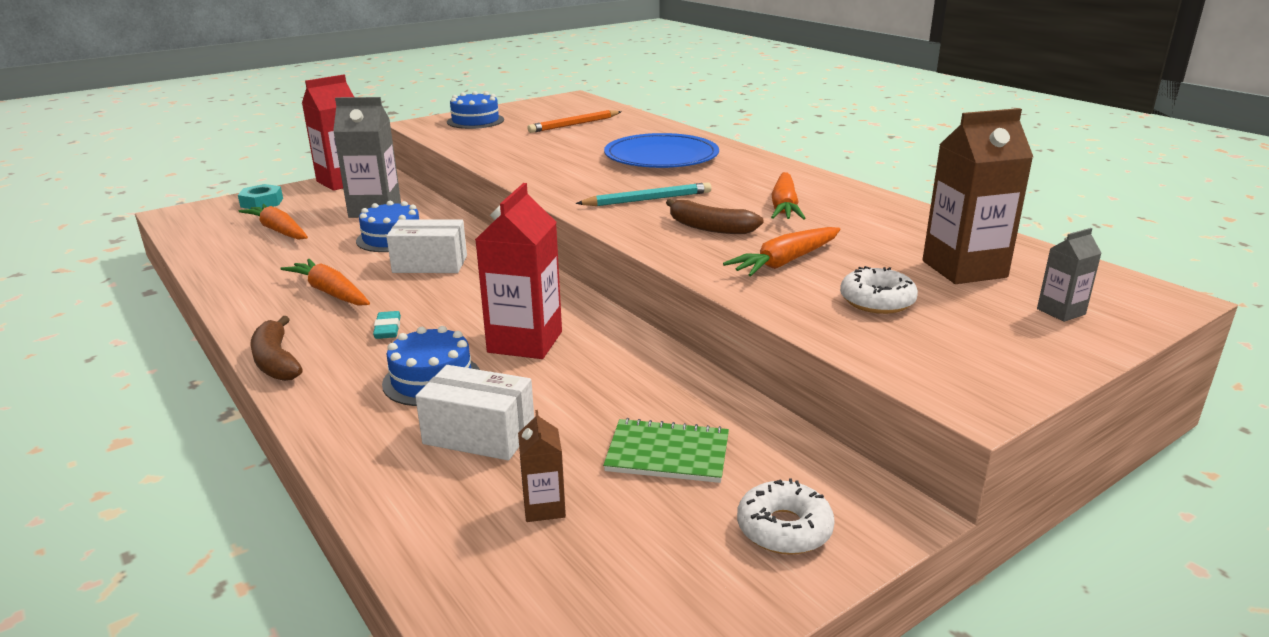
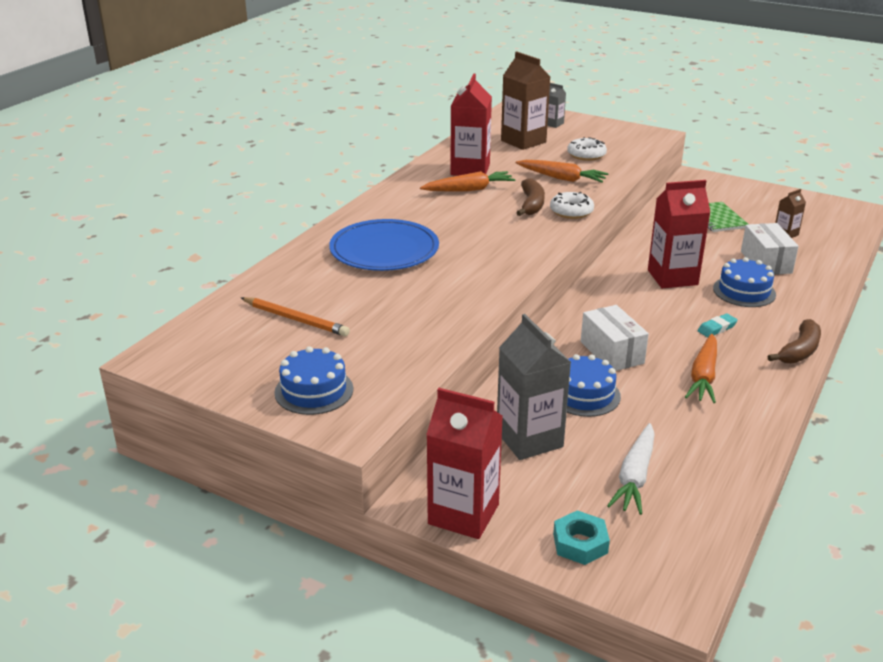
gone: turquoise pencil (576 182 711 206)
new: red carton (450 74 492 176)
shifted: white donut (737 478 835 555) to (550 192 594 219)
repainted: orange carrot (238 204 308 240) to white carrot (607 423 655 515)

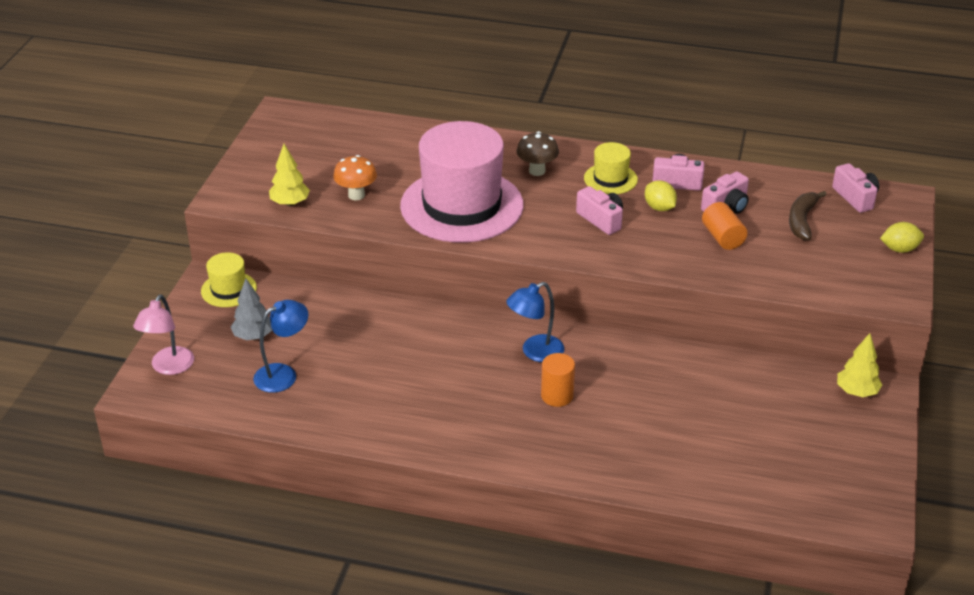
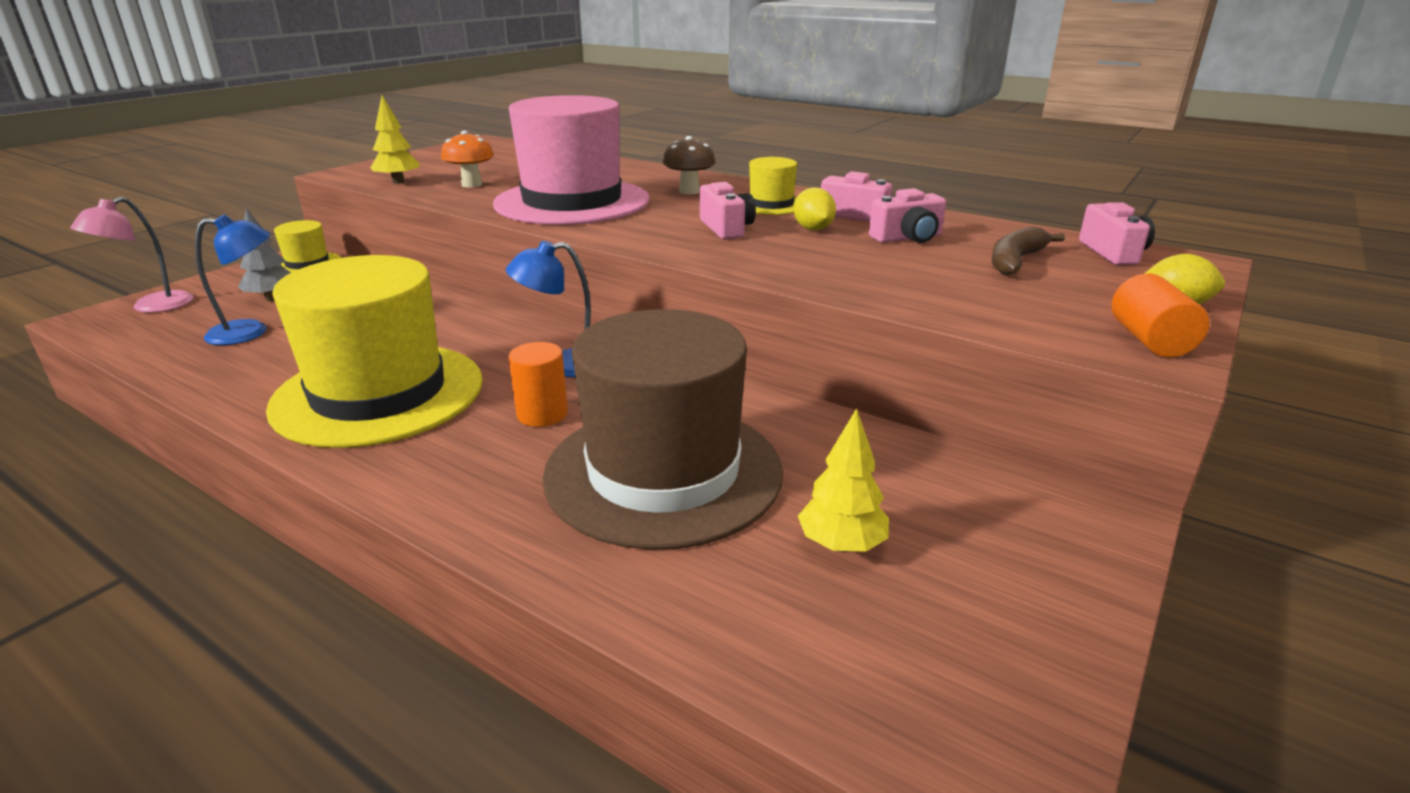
new: yellow hat (266 255 483 448); brown hat (542 309 783 550)
shifted: orange cylinder (702 202 747 250) to (1112 274 1209 357); yellow tree (837 333 882 397) to (798 408 889 552)

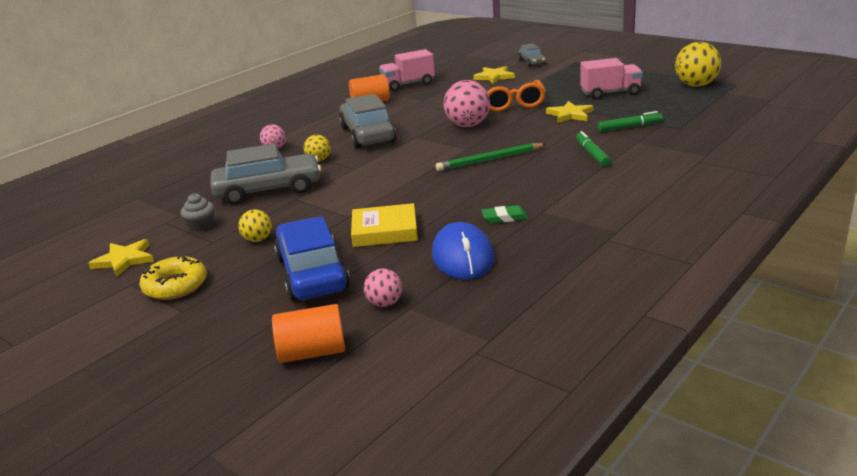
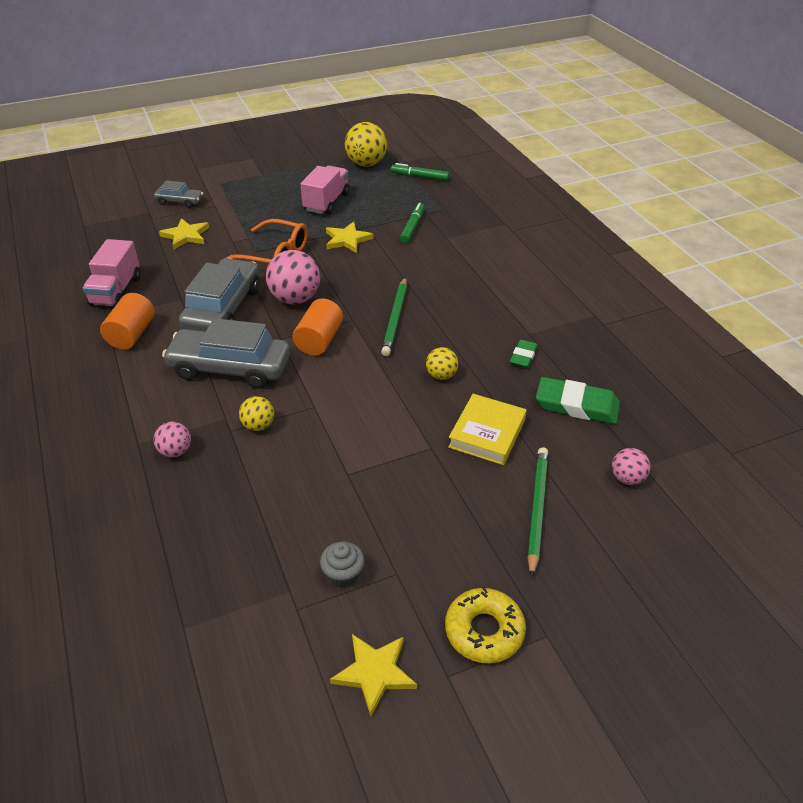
shifted: green marker (576 131 611 166) to (391 163 449 181); grey car (210 143 321 205) to (179 258 260 331); yellow ball (238 209 272 242) to (426 347 458 380); orange cylinder (272 304 345 363) to (293 299 343 356)
swapped: blue car (274 216 350 301) to green pencil (527 447 548 578); blue mouse (432 222 494 280) to green eraser (536 377 620 424)

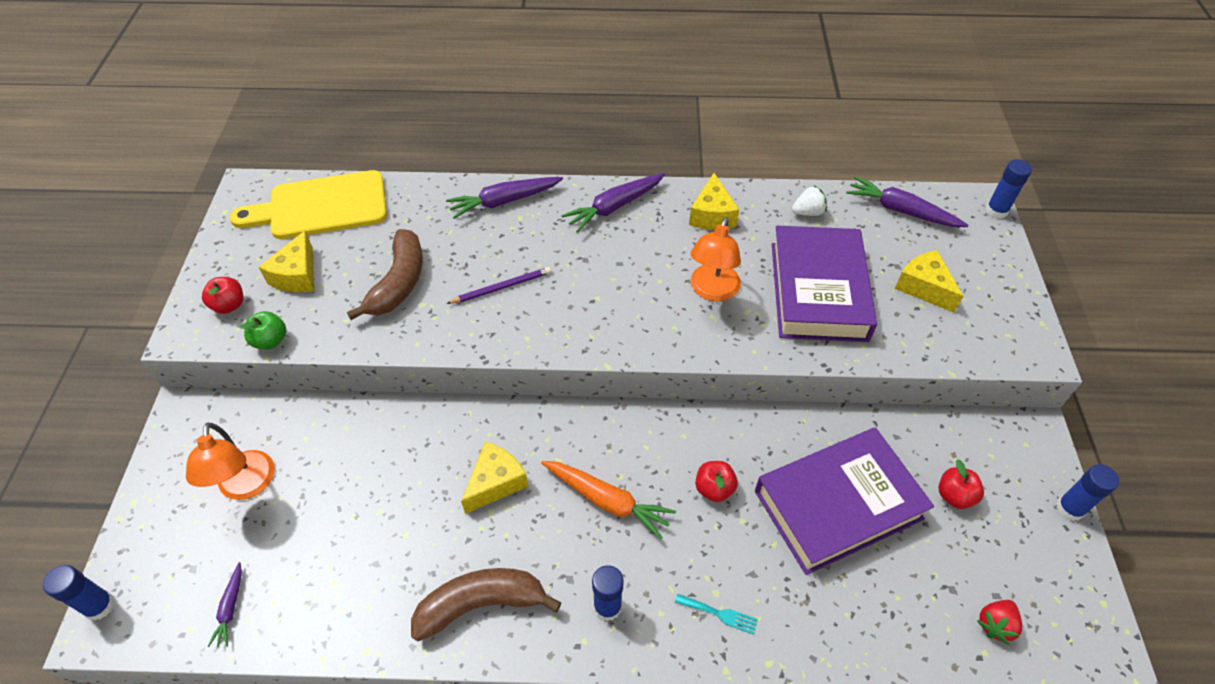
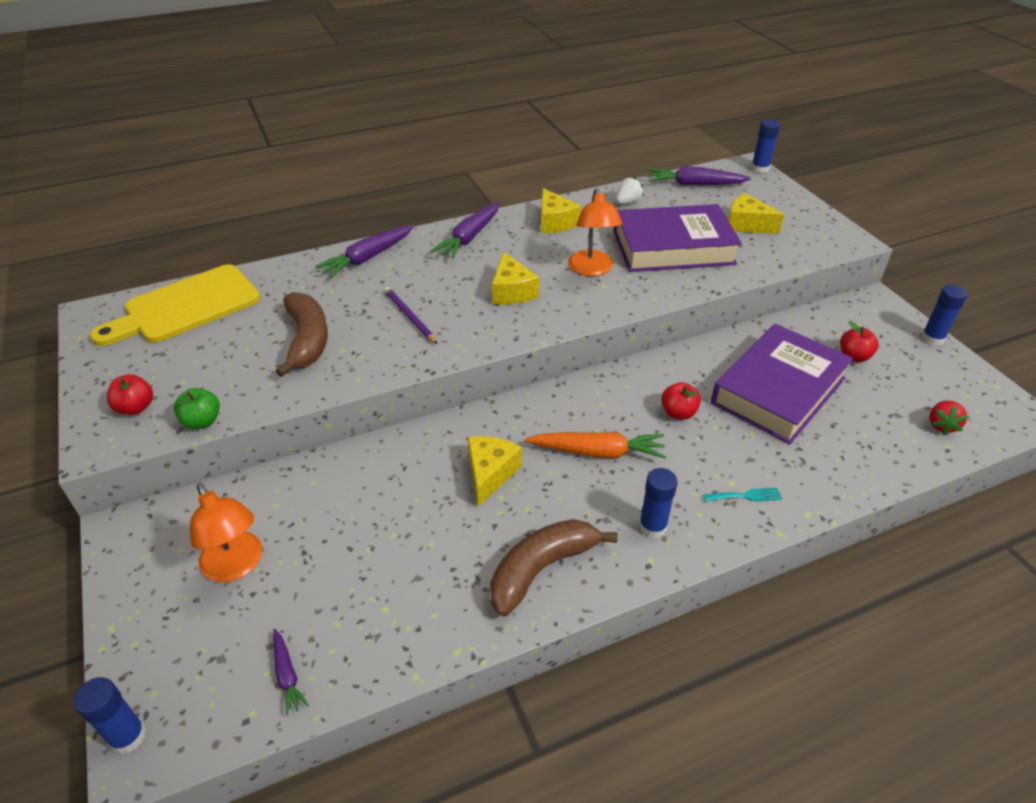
shifted: yellow cheese (259 231 314 292) to (492 252 539 305)
rotated: purple book (772 226 877 342) = (613 204 742 272) 75 degrees counterclockwise; purple pencil (446 267 551 304) = (384 287 437 344) 75 degrees counterclockwise

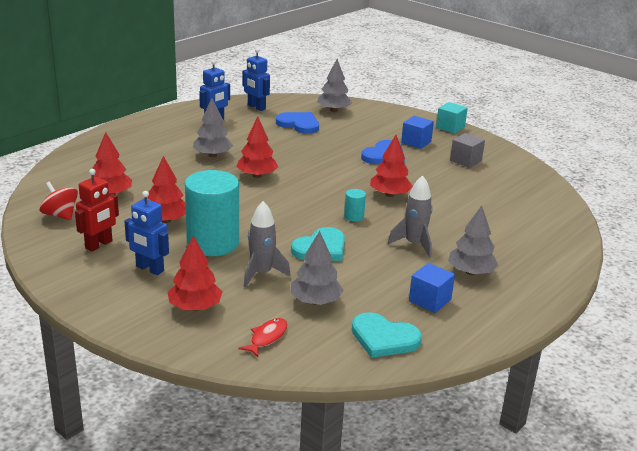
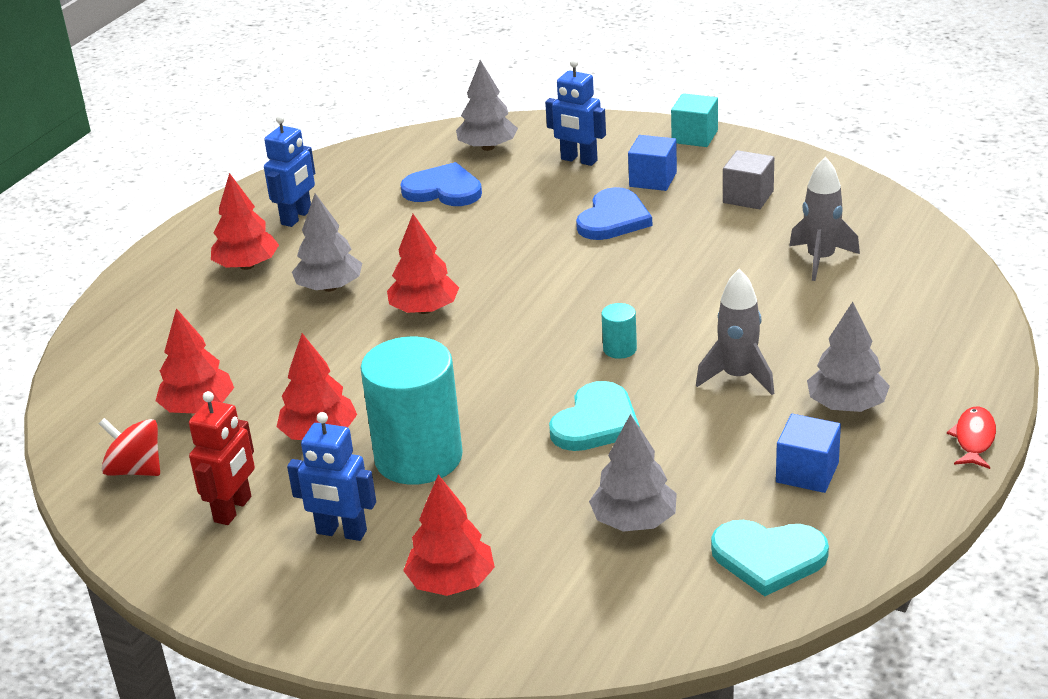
shifted: blue robot (242 48 270 111) to (545 59 606 166); red tree (370 135 413 197) to (211 173 279 270); grey rocket (244 201 291 287) to (789 157 860 281); red fish (238 318 288 357) to (947 406 996 469)

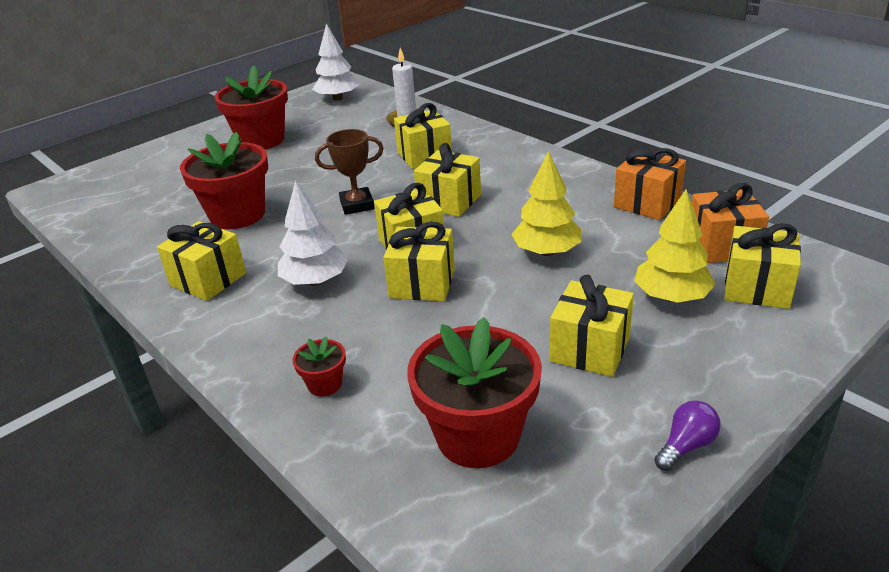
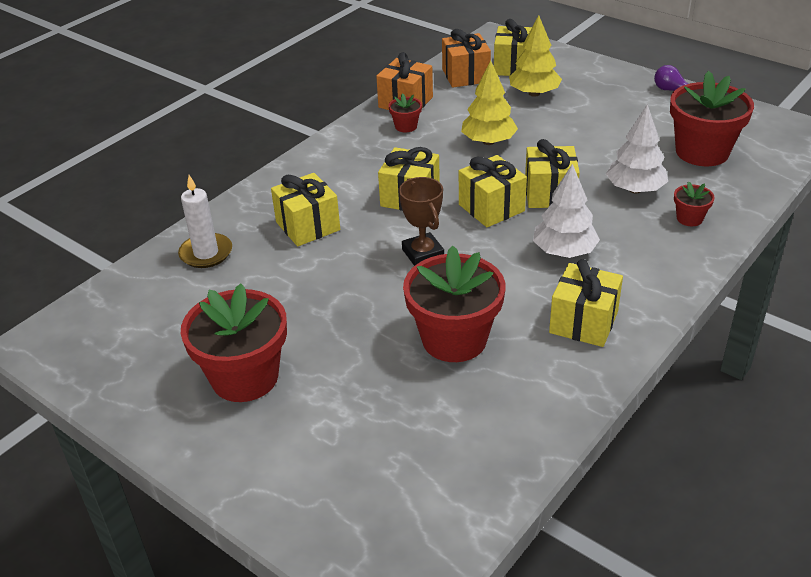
gone: yellow gift (550 275 634 377)
new: red flower pot (388 93 422 132)
shifted: white tree (312 24 359 101) to (606 104 668 193)

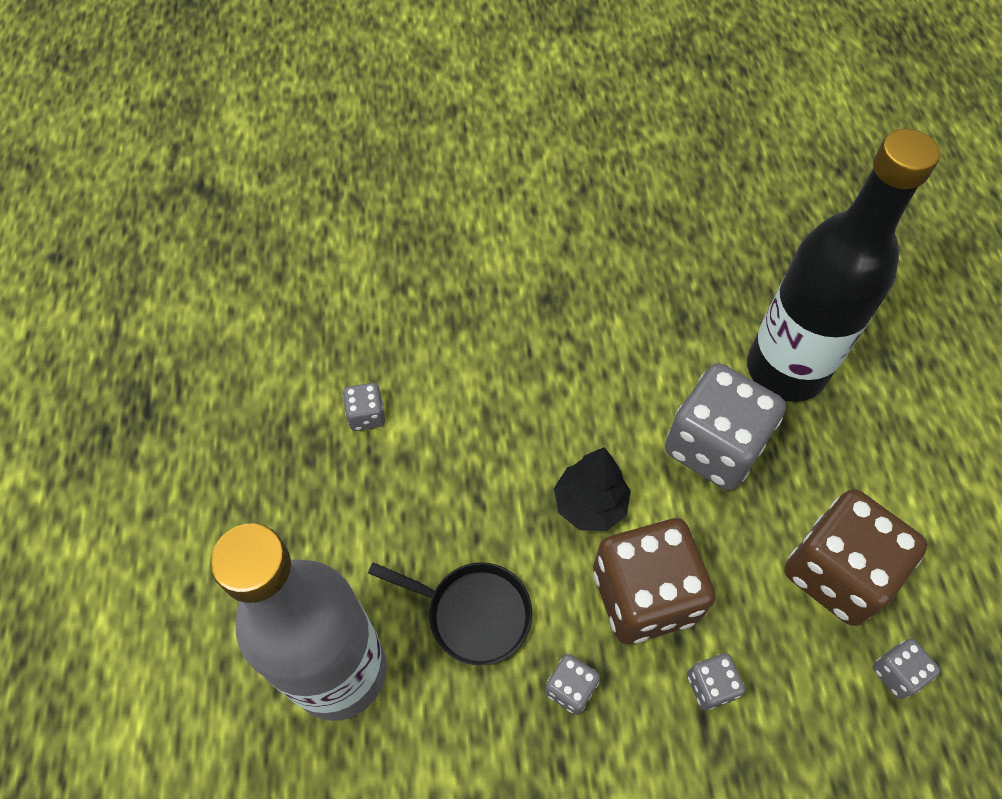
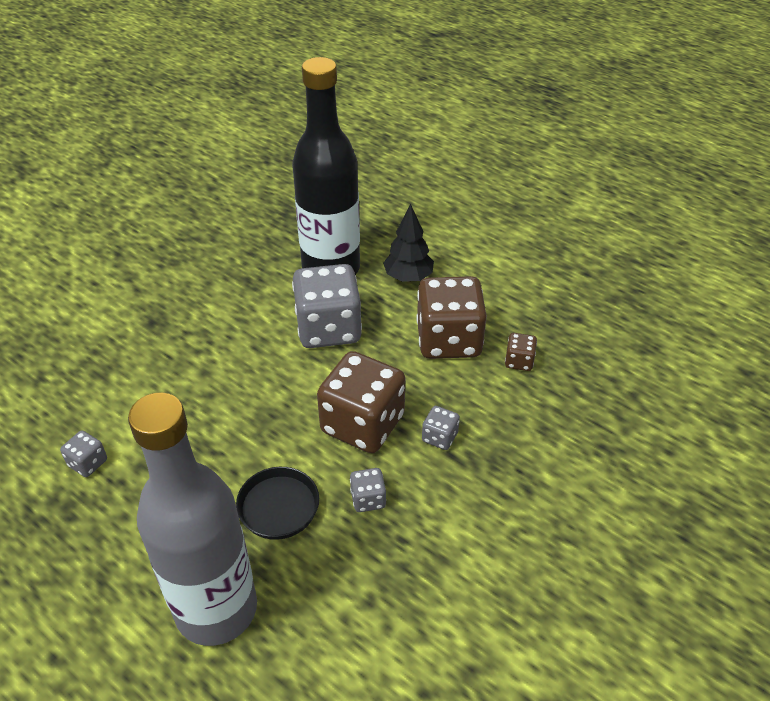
shifted: black tree (554 447 631 531) to (383 204 434 282)
repainted: grey dice (873 639 941 699) to brown dice (505 333 537 371)

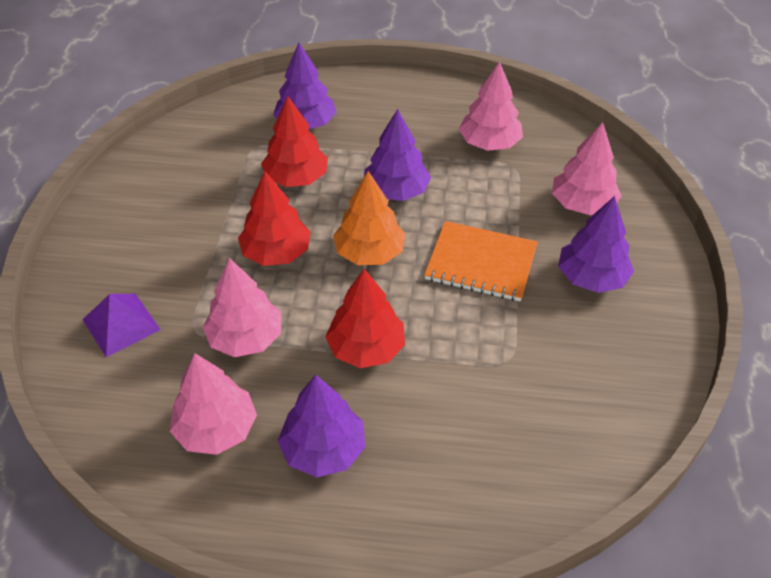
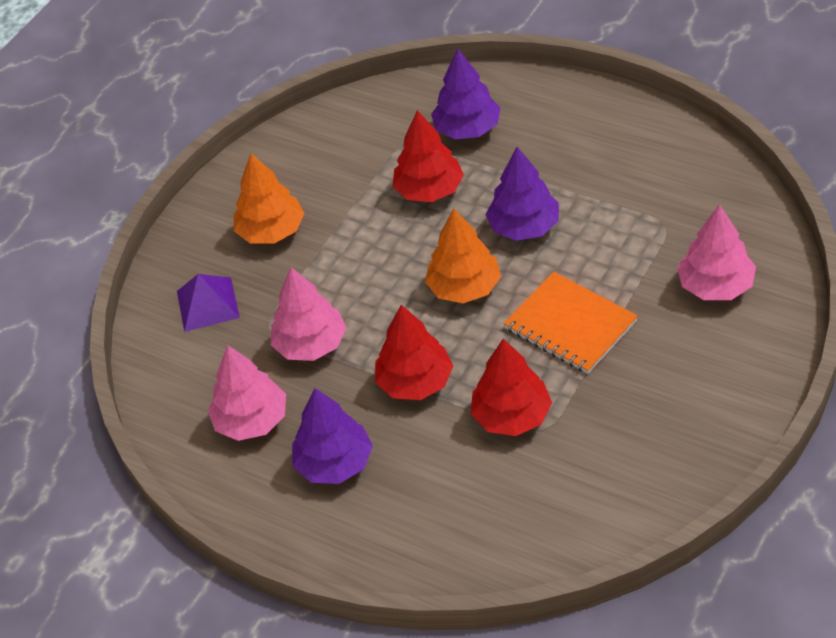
gone: pink tree (459 61 523 151); purple tree (558 196 634 293)
new: orange tree (234 153 304 243)
shifted: red tree (238 171 311 266) to (471 339 552 436)

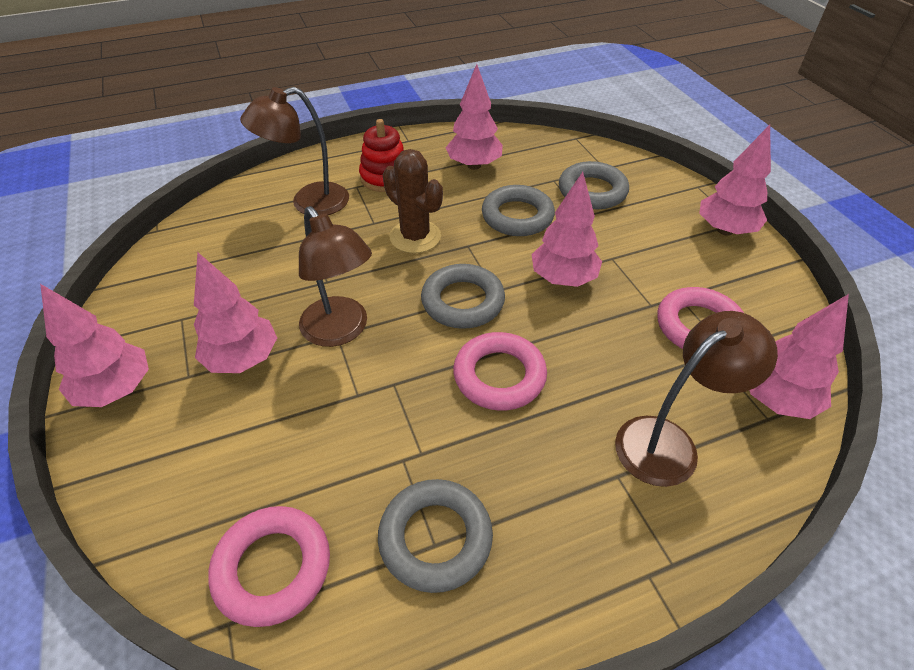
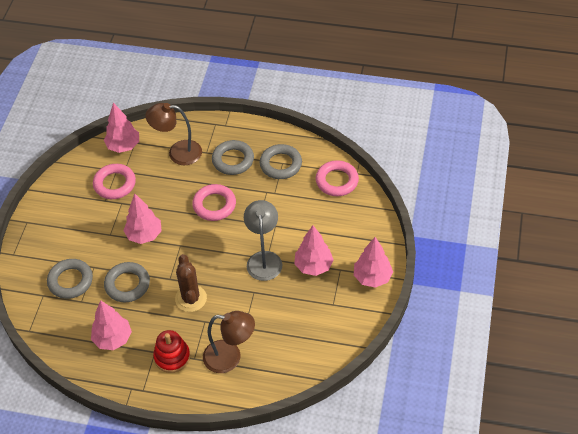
gone: pink tree (699 125 771 235)
shifted: grey ring (421 264 505 329) to (212 140 254 175)
repainted: brown lamp (299 206 372 347) to grey lamp (244 200 282 281)

